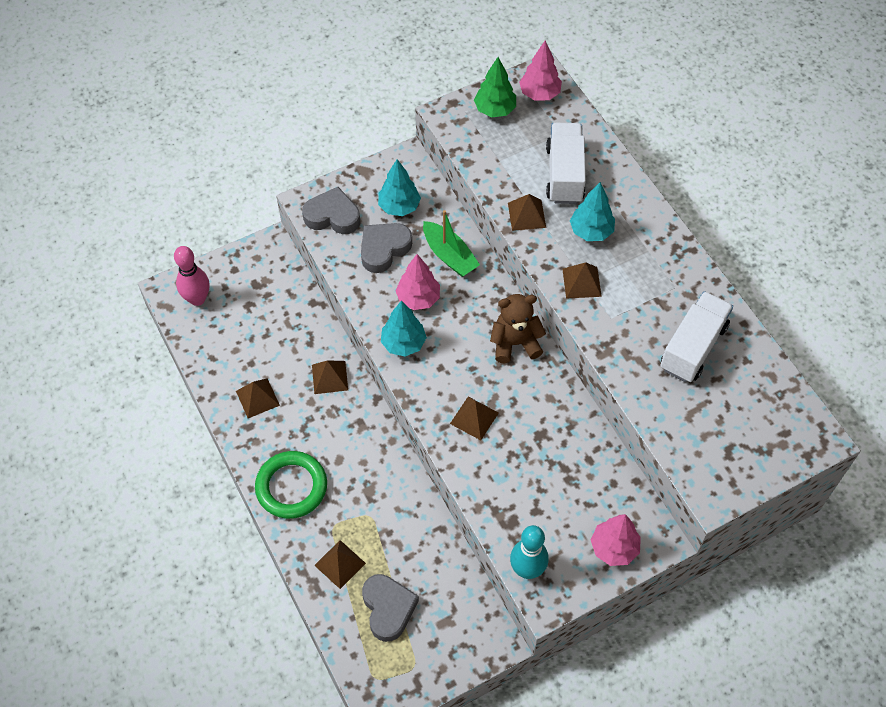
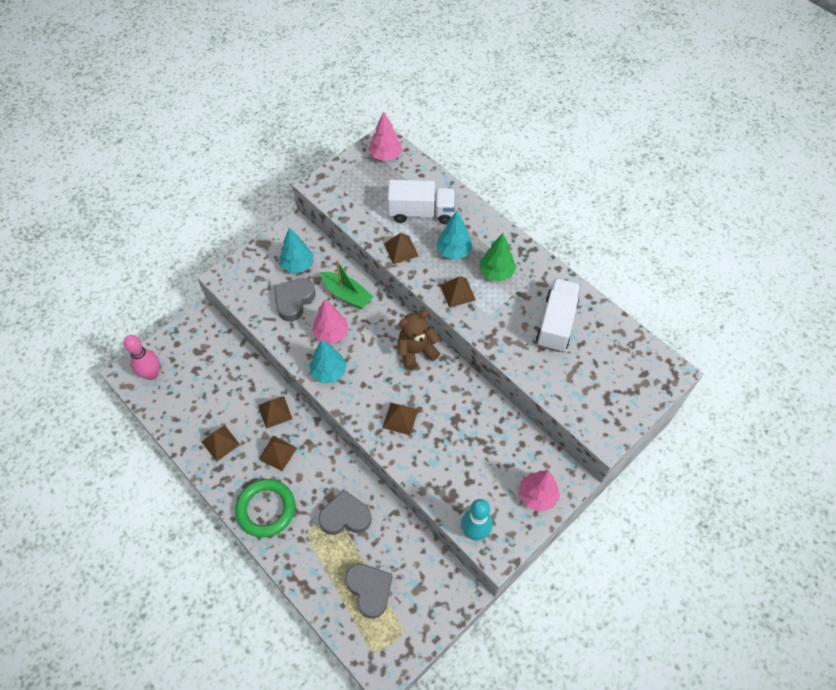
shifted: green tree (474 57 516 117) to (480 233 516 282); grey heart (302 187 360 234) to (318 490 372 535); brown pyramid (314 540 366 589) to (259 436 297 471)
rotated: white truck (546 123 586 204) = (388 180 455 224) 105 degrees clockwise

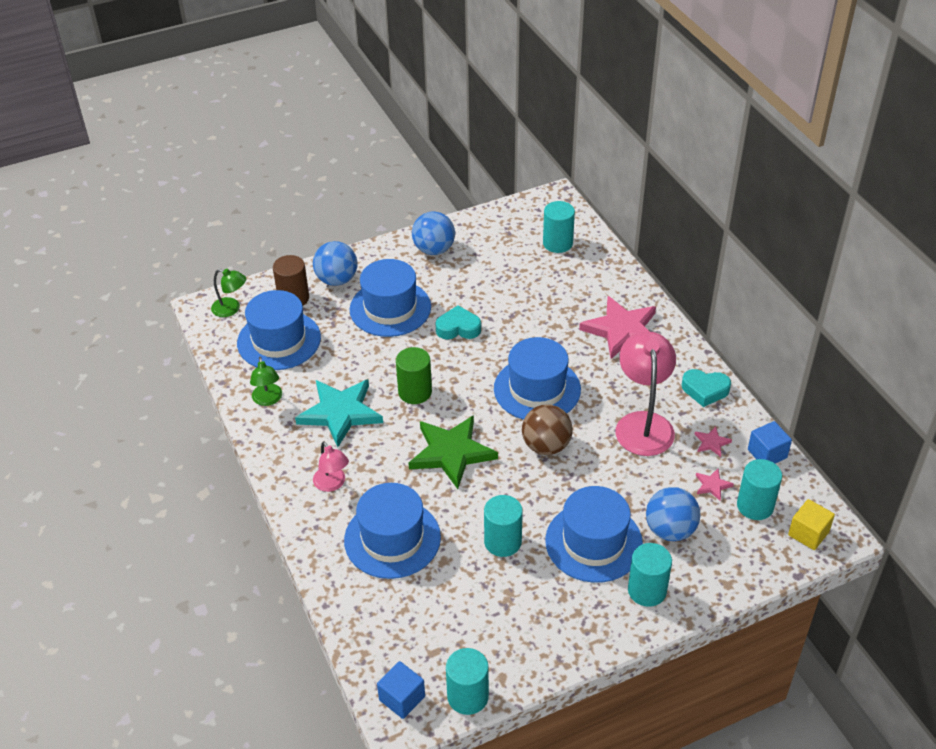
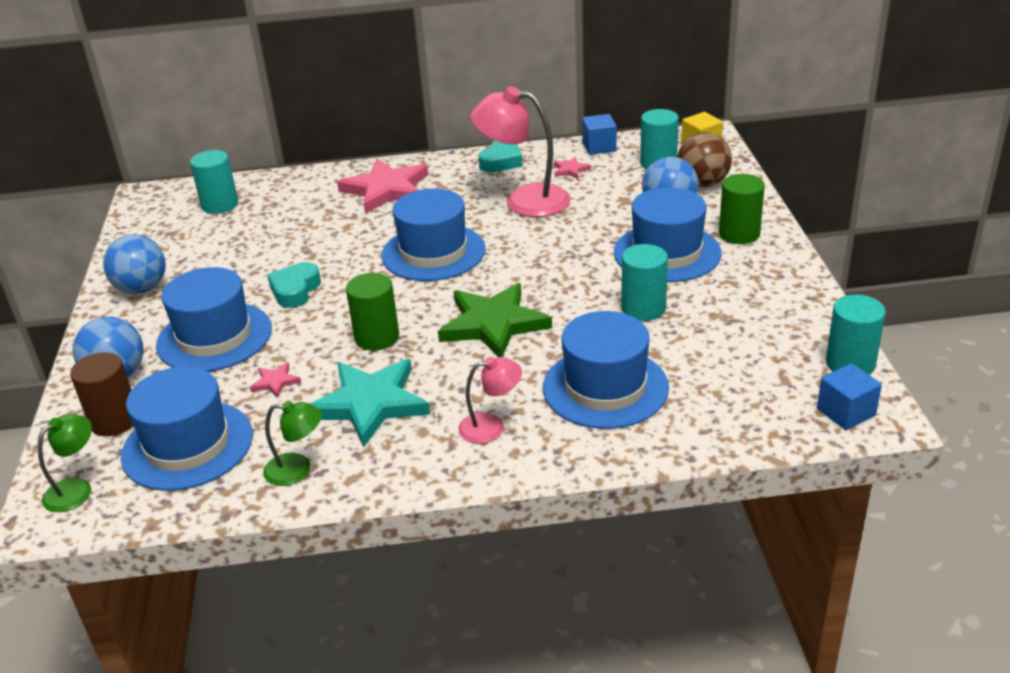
shifted: brown ball (522 404 573 455) to (677 132 732 187); pink star (696 469 734 501) to (250 362 301 398)
repainted: turquoise cylinder (628 543 672 607) to green cylinder (719 174 765 244)

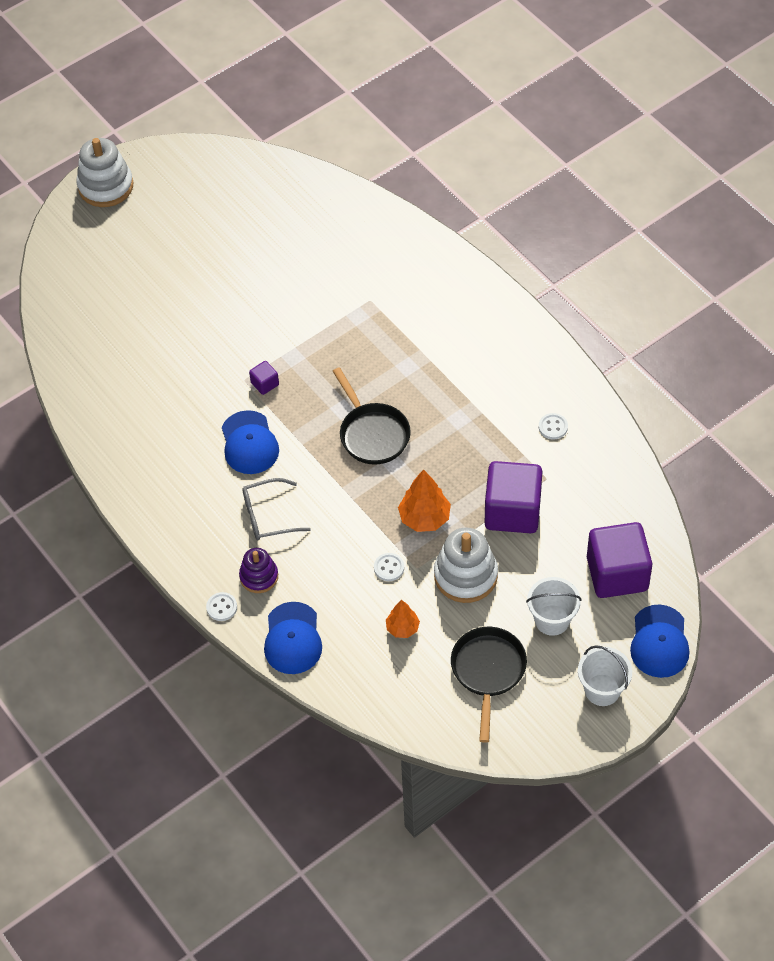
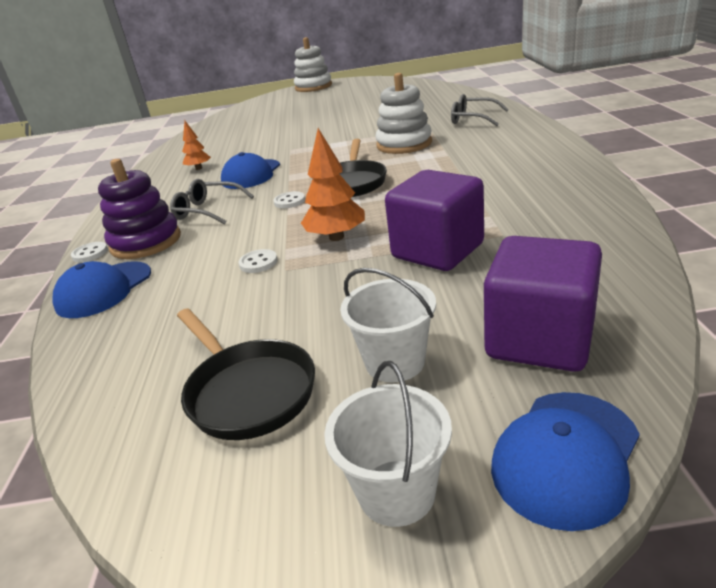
gone: purple cube (249 361 279 395)
new: grey glasses (451 94 509 126)
shifted: white button (539 413 568 440) to (273 191 305 208); white stacking toy (434 527 498 603) to (376 73 432 154); orange tree (386 600 420 638) to (182 121 211 170)
rotated: black pan (451 627 527 743) = (177 308 315 440) 105 degrees clockwise
scaled: purple stacking toy (239 548 278 593) = (98 159 181 259) x1.63

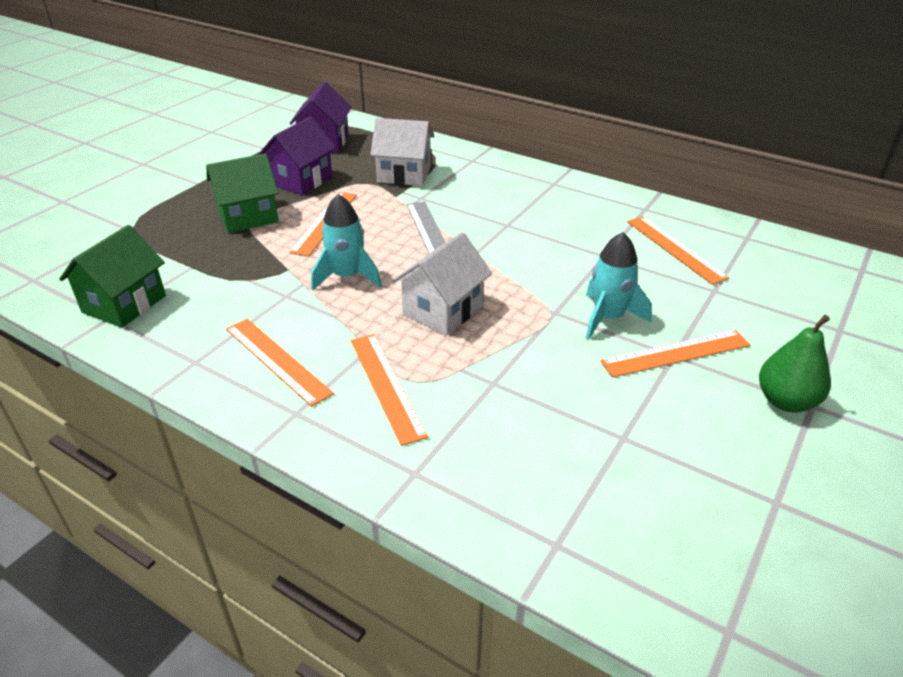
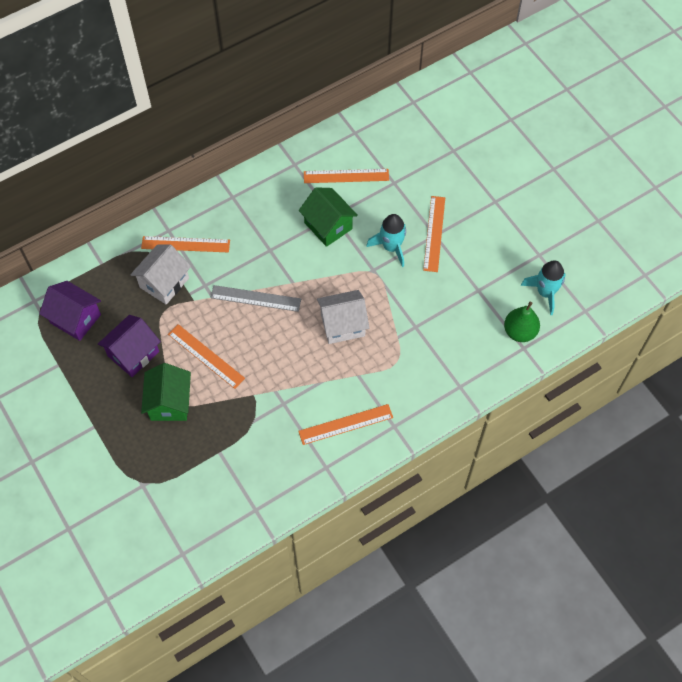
shifted: turquoise rocket (311 194 382 291) to (521 260 566 315); green house (59 225 166 328) to (299 187 358 247); green pear (759 315 831 412) to (504 302 540 342); orange ruler (351 334 428 446) to (141 236 230 253)
rotated: purple house (258 116 336 195) = (98 315 161 377) 75 degrees clockwise; white house (392 232 492 335) = (317 290 369 344) 75 degrees counterclockwise

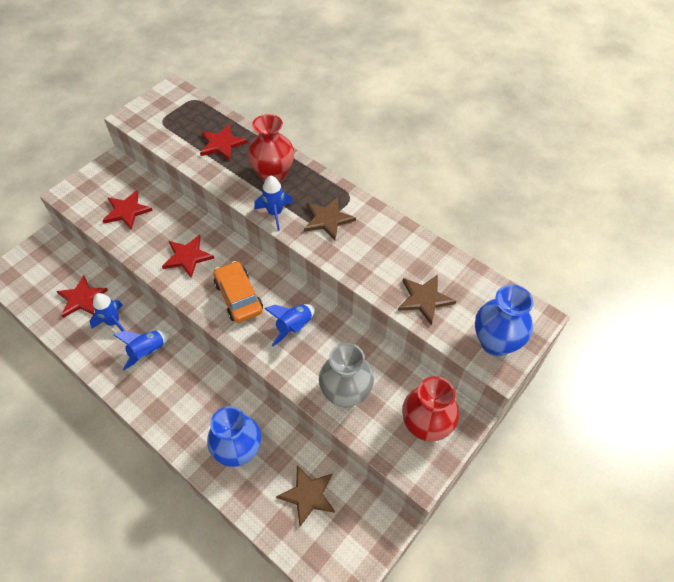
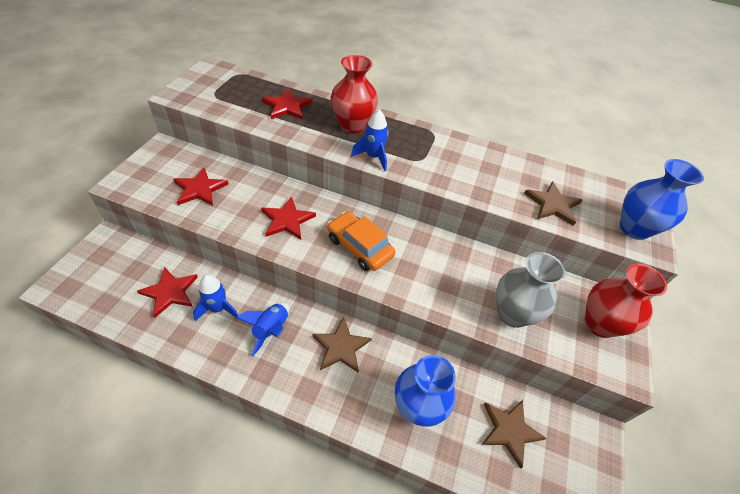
gone: blue rocket (264 304 315 346)
shifted: brown star (304 197 356 240) to (312 317 372 373)

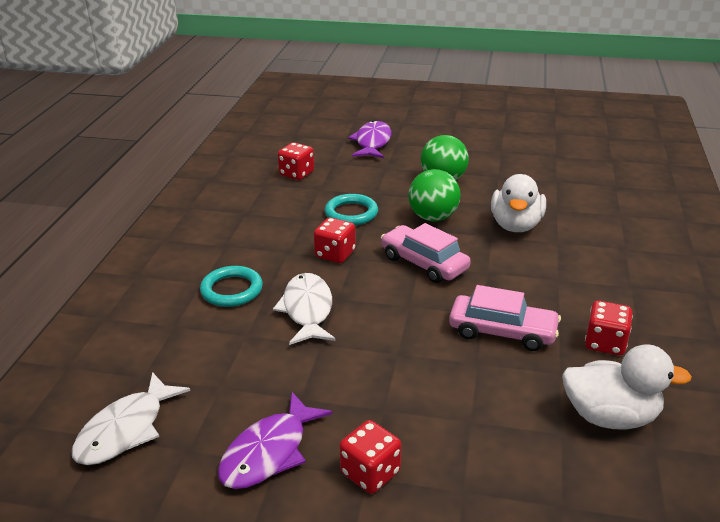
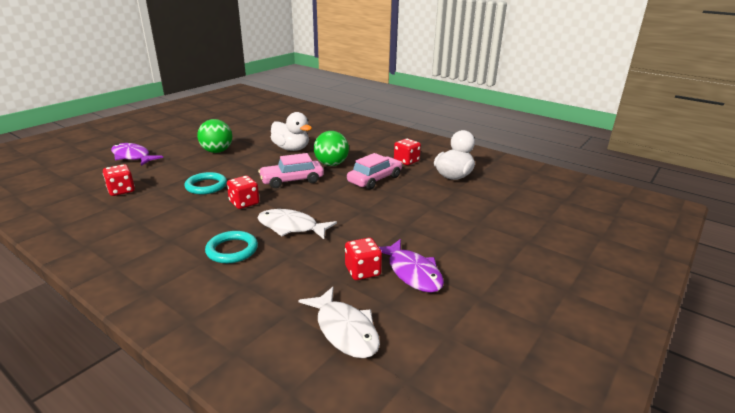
shifted: green ball (408 169 461 221) to (314 131 349 166); red dice (339 420 401 494) to (345 238 382 280)

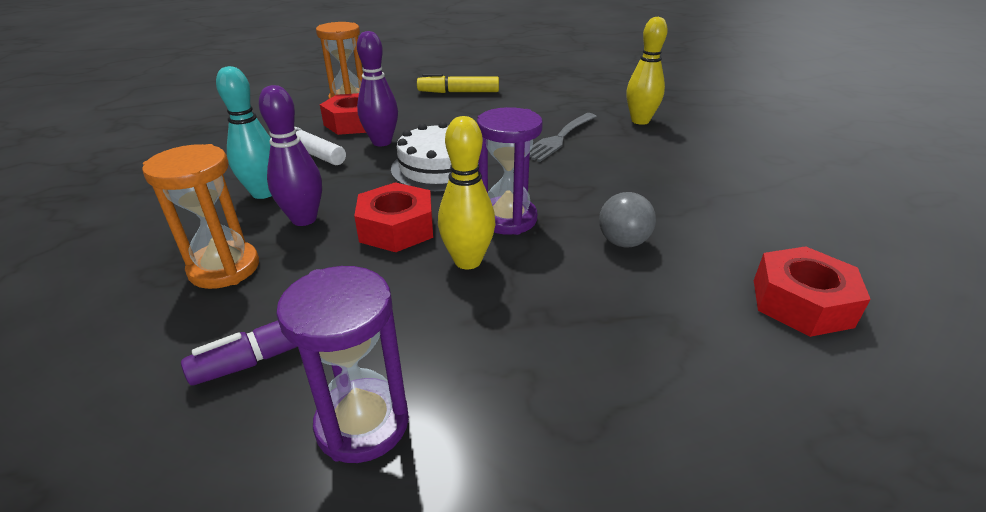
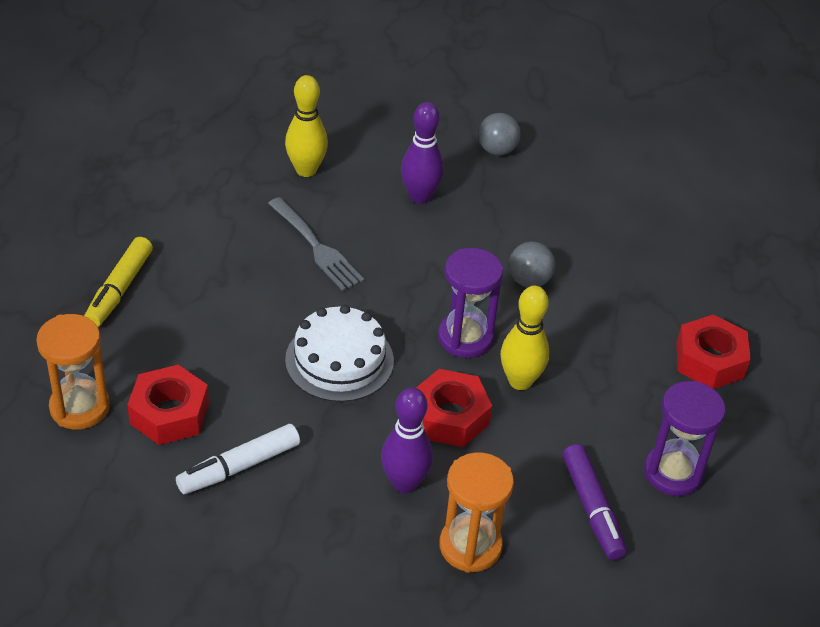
gone: turquoise bowling pin (216 66 272 199)
new: grey ball (478 113 521 155)
shifted: purple bowling pin (357 31 398 146) to (401 102 444 204); red nut (754 246 871 337) to (676 314 751 389)

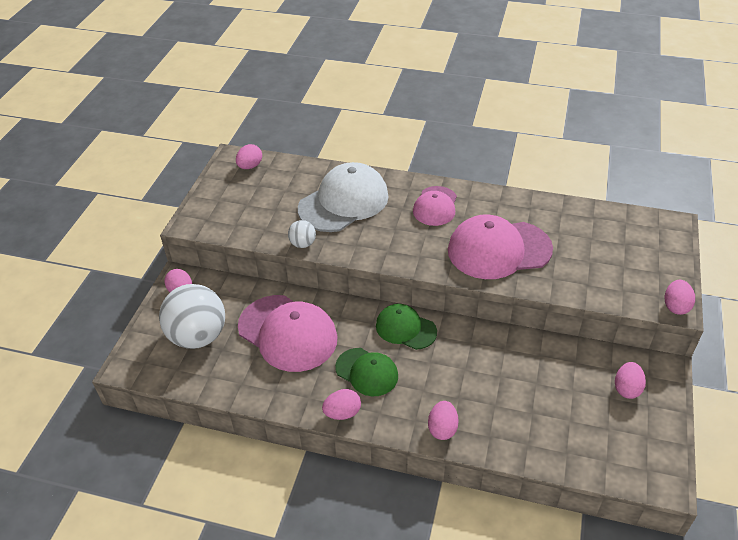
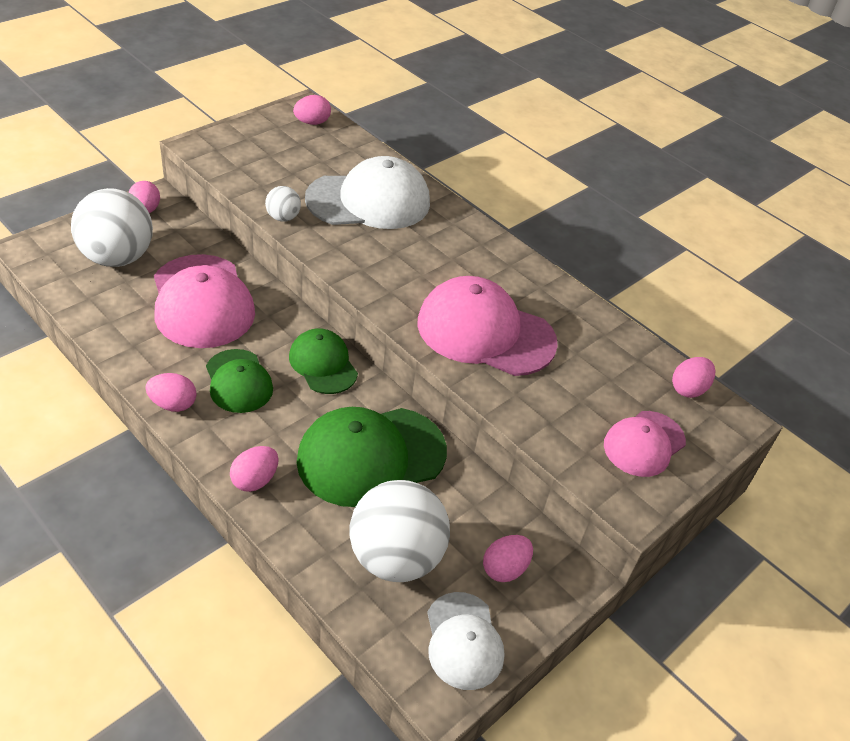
new: green cap (297 407 447 507); white ball (349 480 450 582); white cap (427 592 504 690)
shifted: pink cap (413 186 457 226) to (604 411 686 477); pink egg (665 280 695 315) to (672 357 715 398)

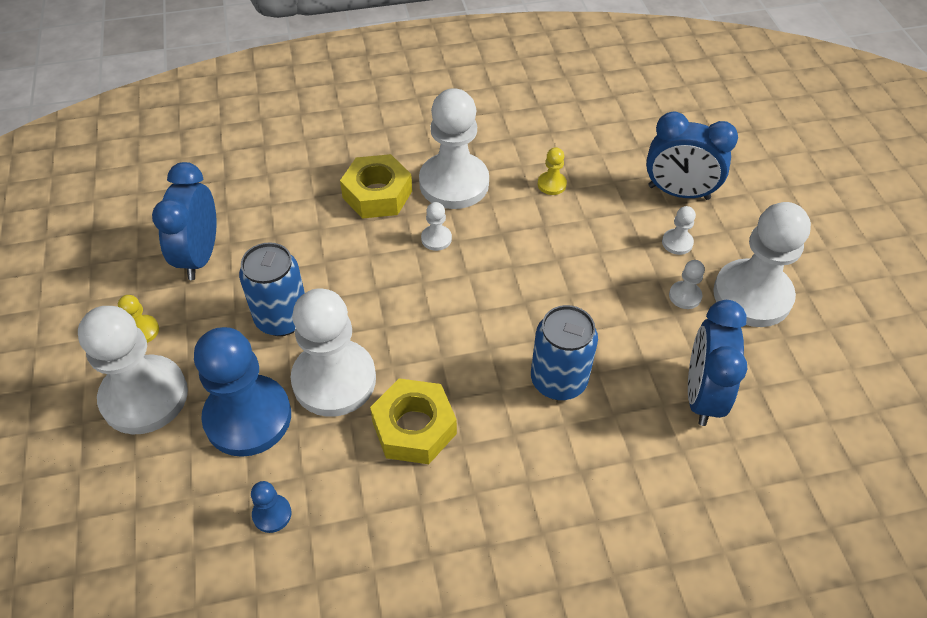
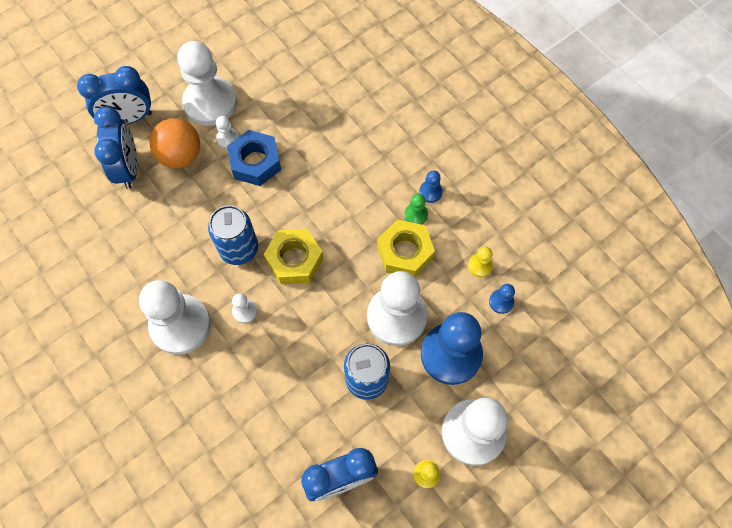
new: blue nut (227 130 281 186); blue pawn (419 171 443 203); green pawn (404 194 428 225)
shifted: yellow pawn (538 147 567 195) to (468 247 493 277); yellow nut (340 154 412 219) to (264 229 324 284); blue clock (688 300 747 426) to (77 66 152 124); blue can (531 305 598 400) to (208 205 258 265)
swapped: white pawn (662 206 696 255) to orange ball (149 118 200 168)

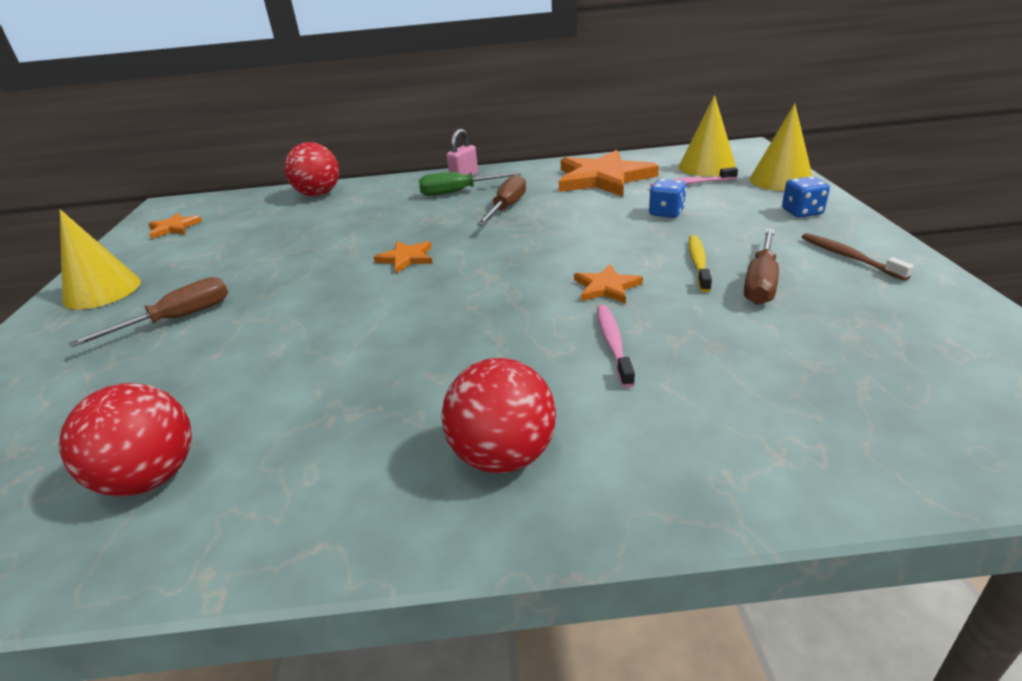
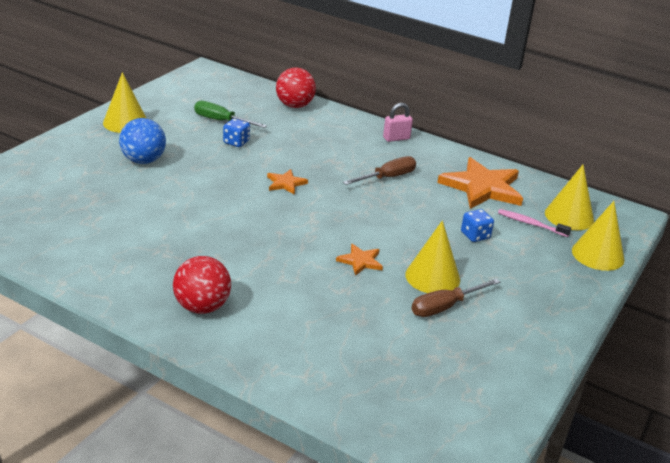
gone: orange star (148 213 202 239); brown toothbrush (802 233 914 281); pink toothbrush (597 305 635 388); red ball (59 383 192 497)
shifted: green screwdriver (419 172 522 196) to (194 101 267 128); blue dice (782 176 830 217) to (223 119 250 147)
swapped: yellow toothbrush (688 235 712 292) to yellow cone (405 220 460 293); brown screwdriver (69 277 228 347) to blue ball (119 118 166 164)

